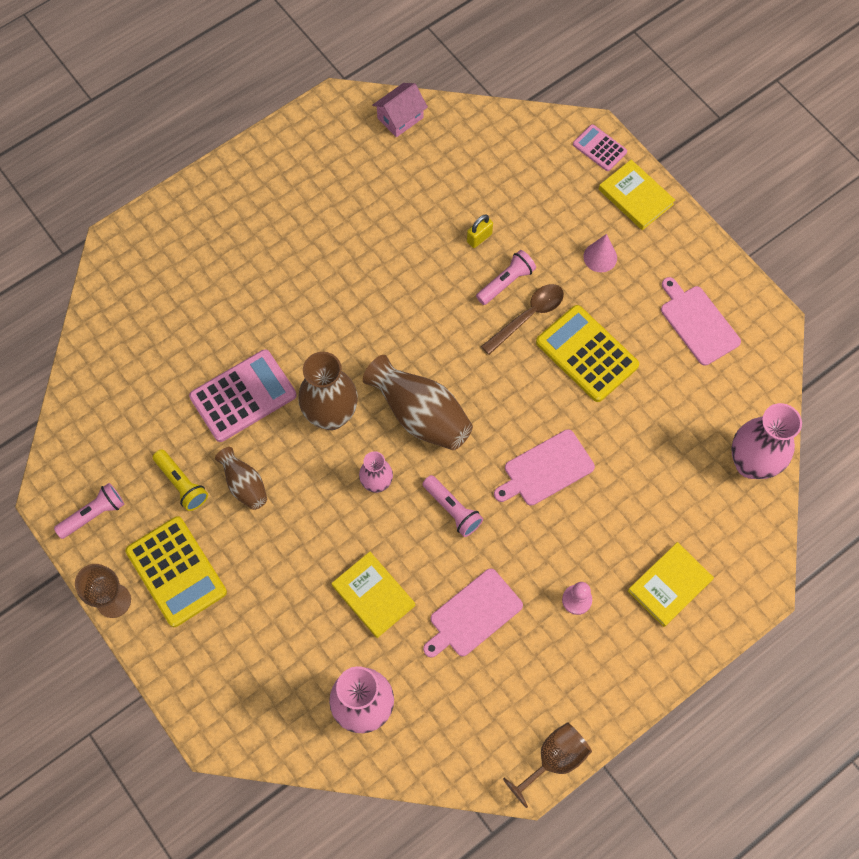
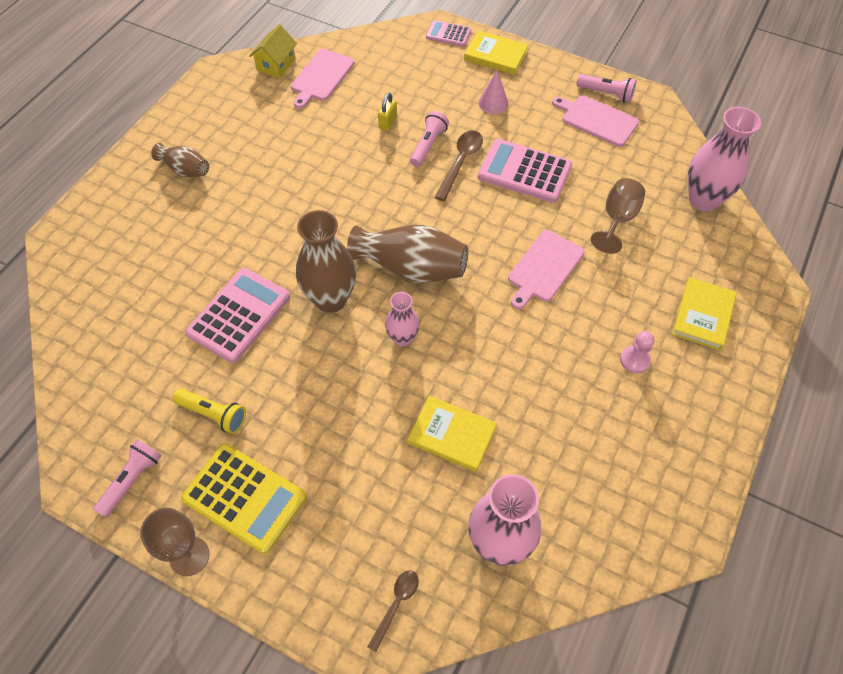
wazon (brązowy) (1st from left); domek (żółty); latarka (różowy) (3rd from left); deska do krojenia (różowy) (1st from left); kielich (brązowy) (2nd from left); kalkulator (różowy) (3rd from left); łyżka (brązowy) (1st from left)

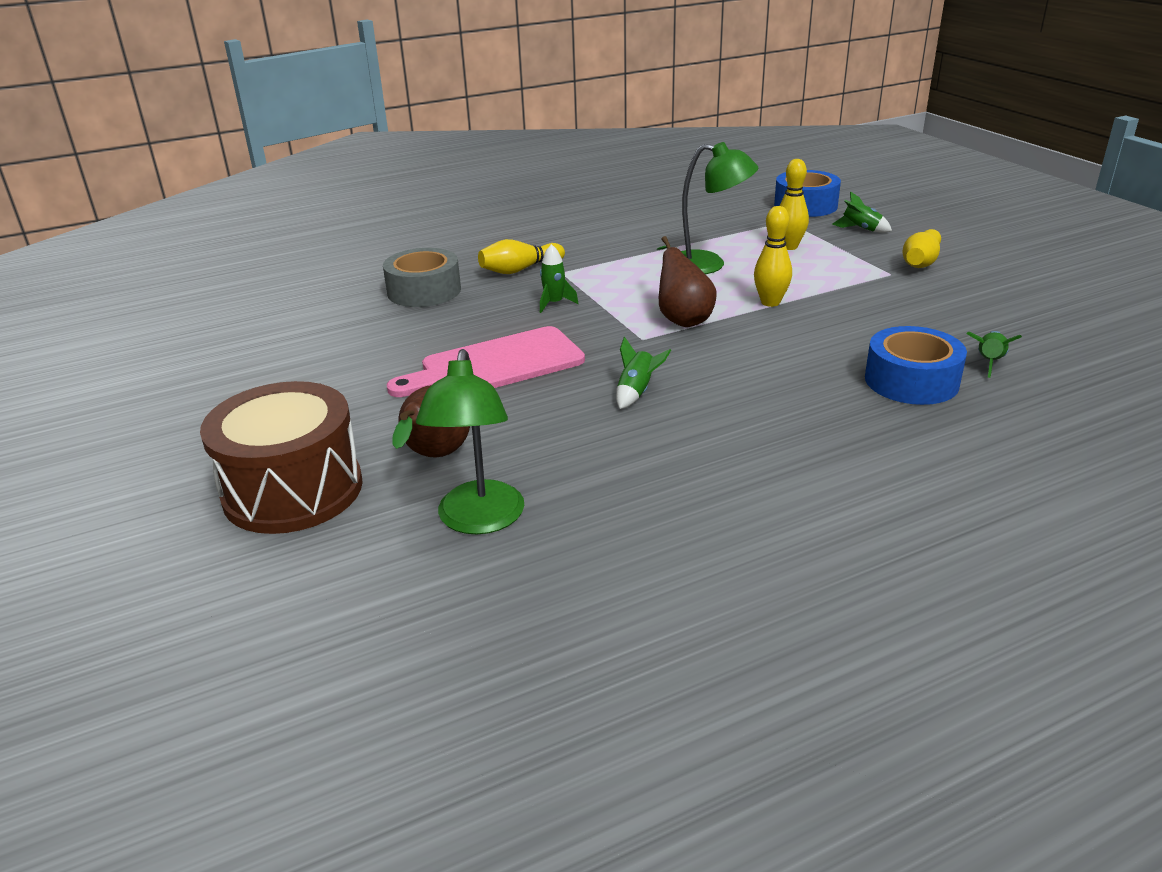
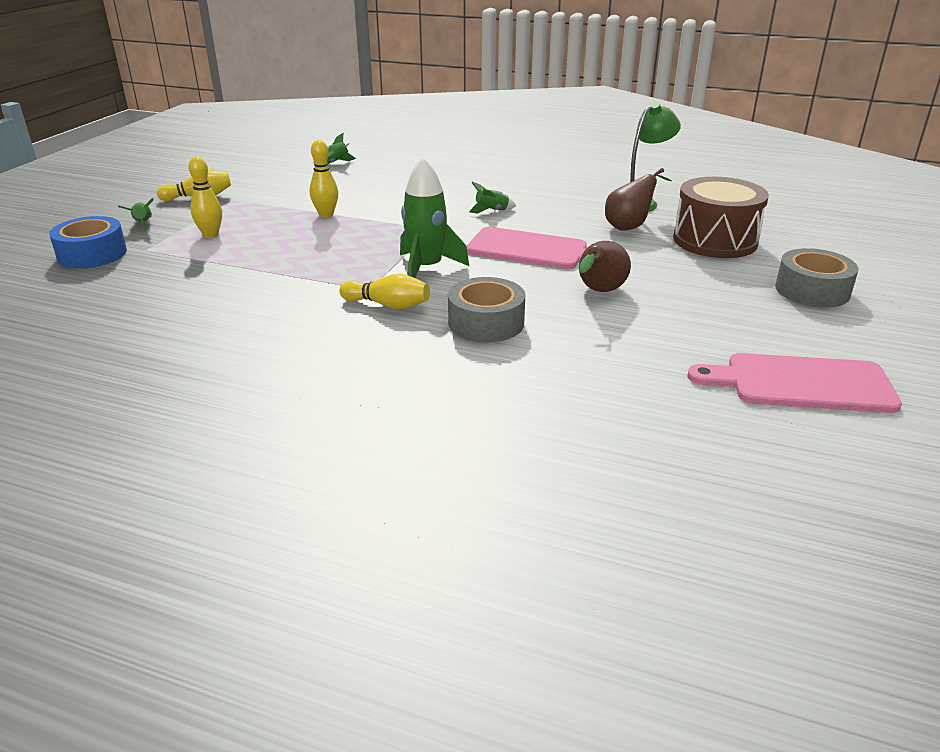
rakieta (zielony) (3rd from left); gruszka (brązowy) (1st from left); lampka (zielony) (2nd from left in the first image); taśma klejąca (niebieski) (2nd from left in the first image); deska do krojenia (różowy) (2nd from left); taśma klejąca (szary) (2nd from left)

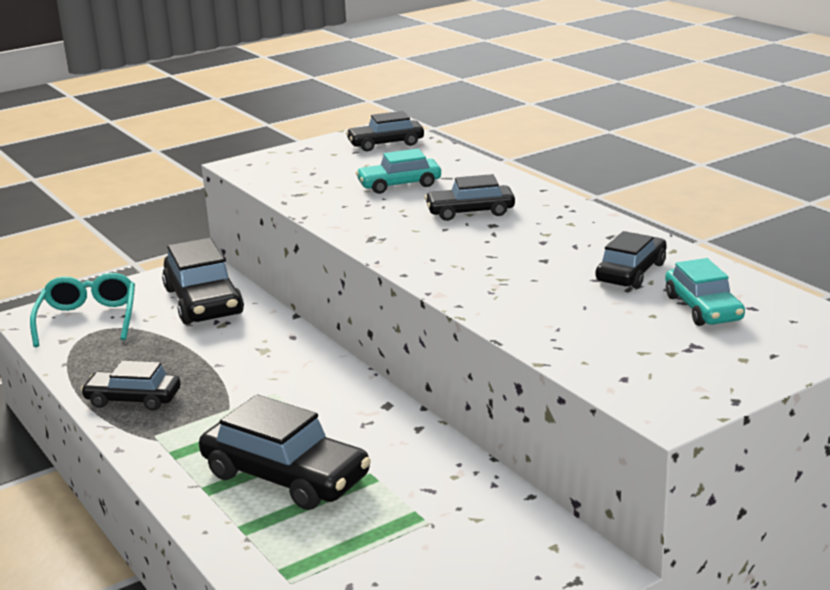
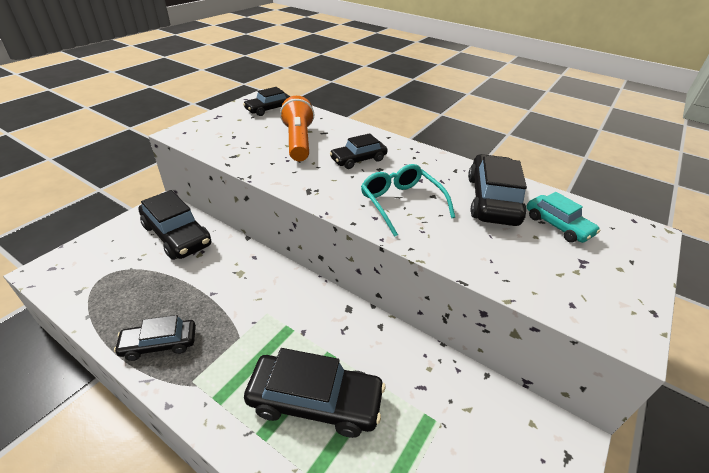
okulary (turkusowy); latarka (pomarańczowy); samochód (czarny) (6th from left)

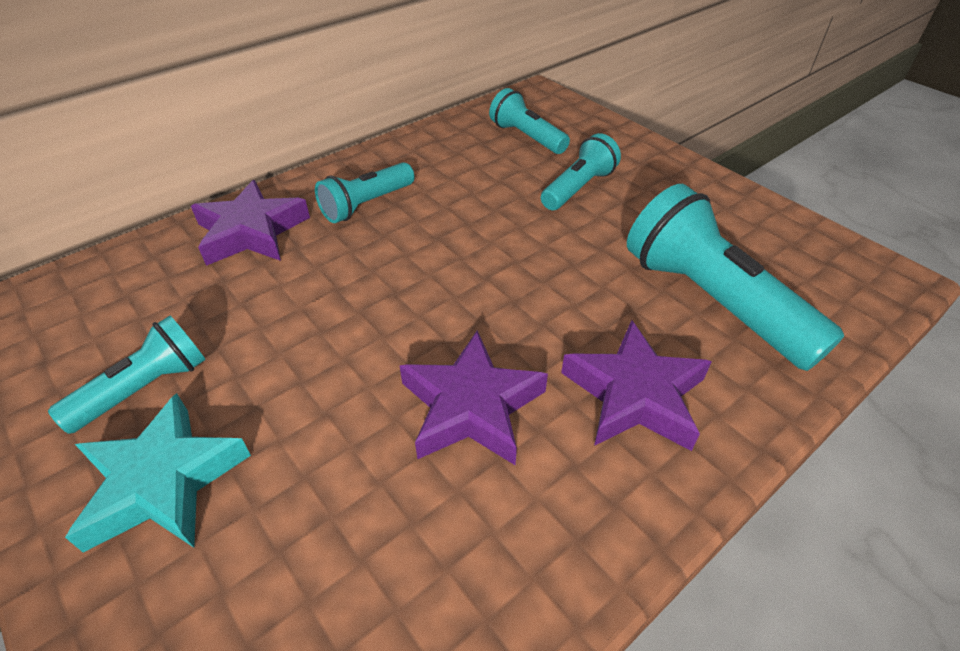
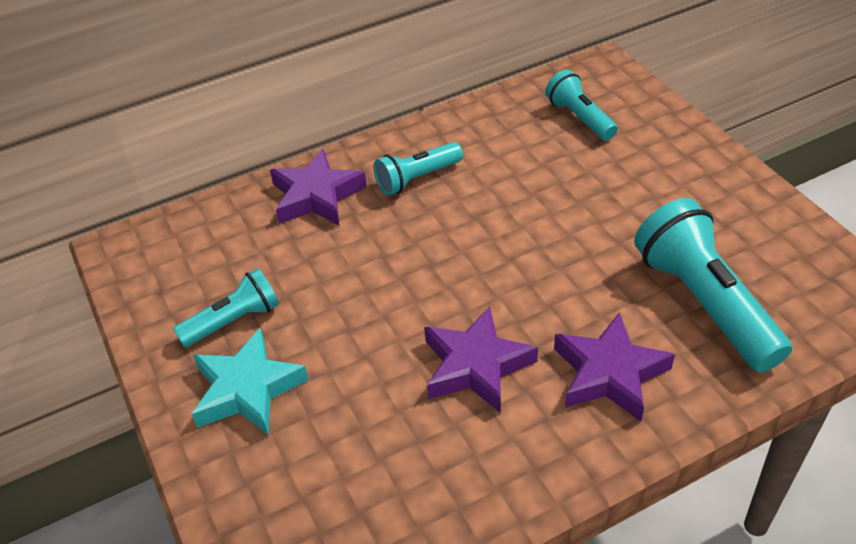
latarka (turkusowy) (4th from left in the first image)

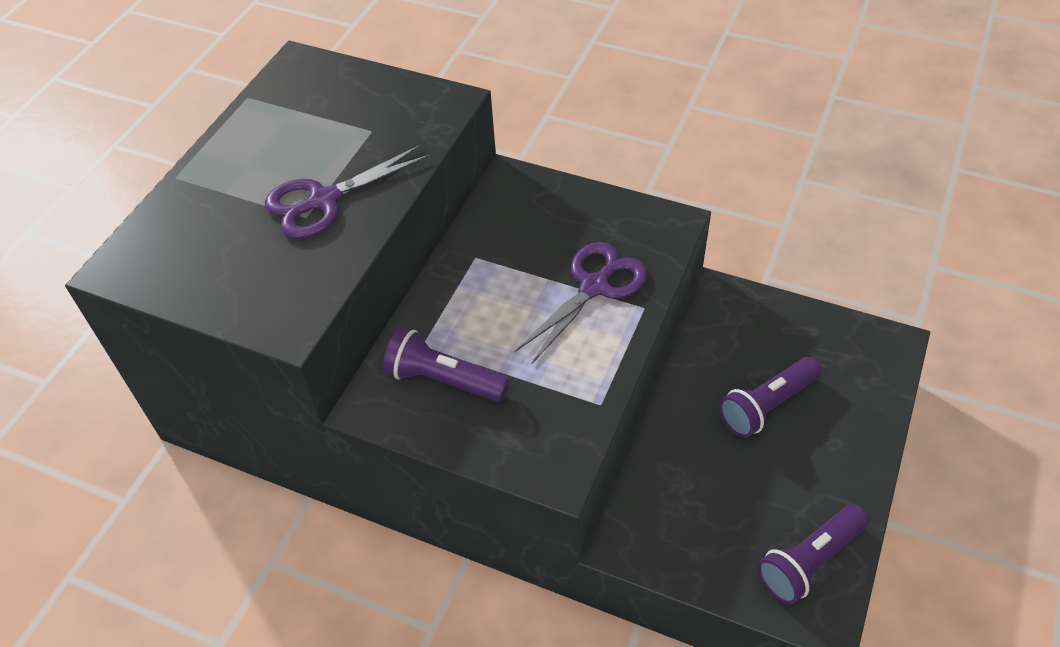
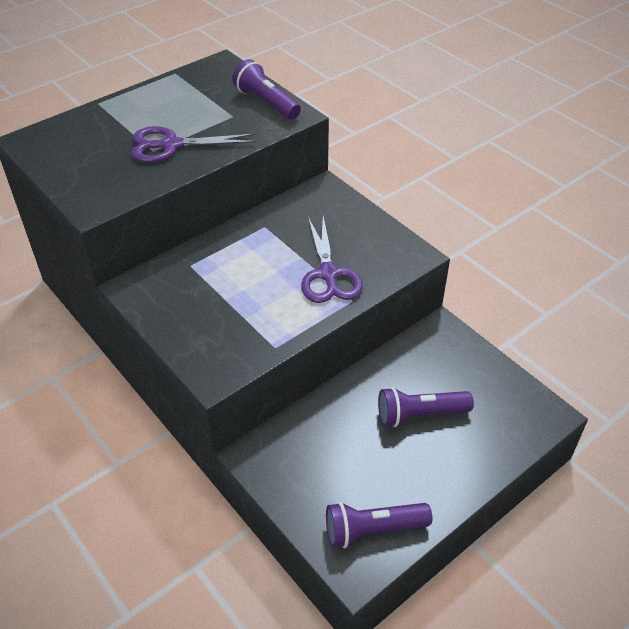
latarka (fioletowy) (1st from left); nożyczki (fioletowy) (2nd from left)

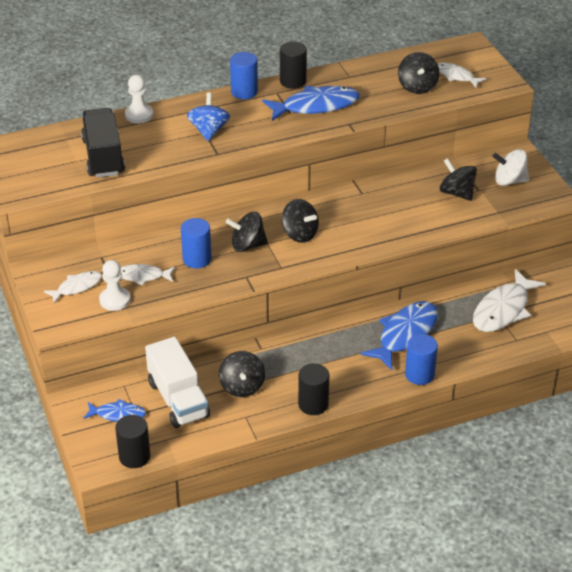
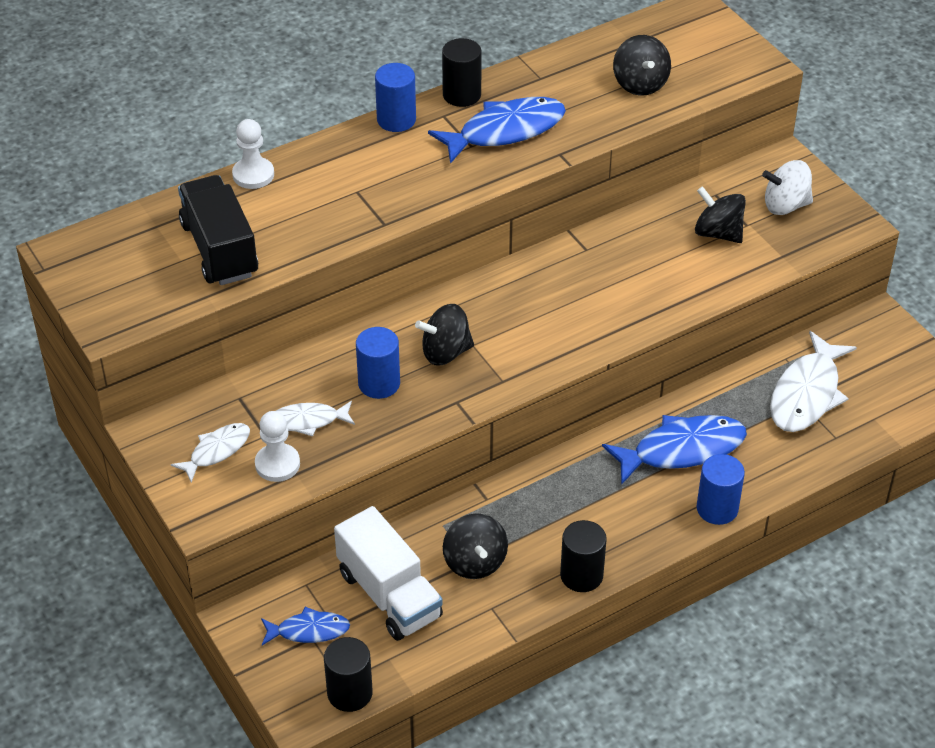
bączek (niebieski); bączek (czarny) (3rd from left in the first image); ryba (niebieski) (3rd from left); ryba (biały) (3rd from left in the first image)

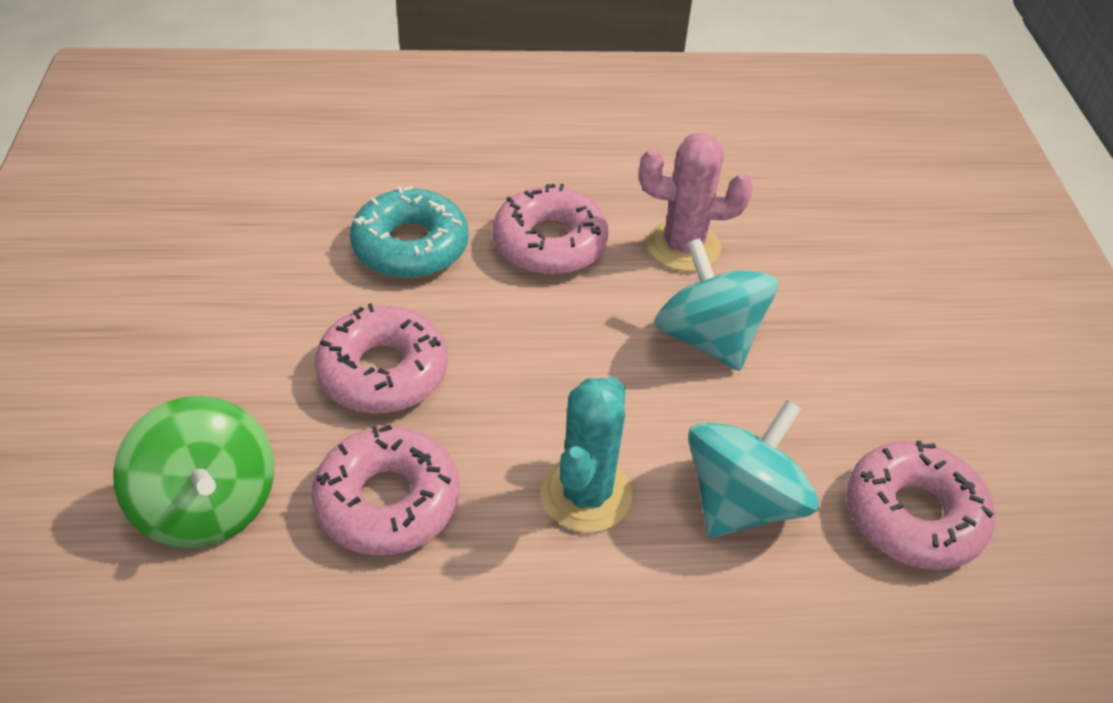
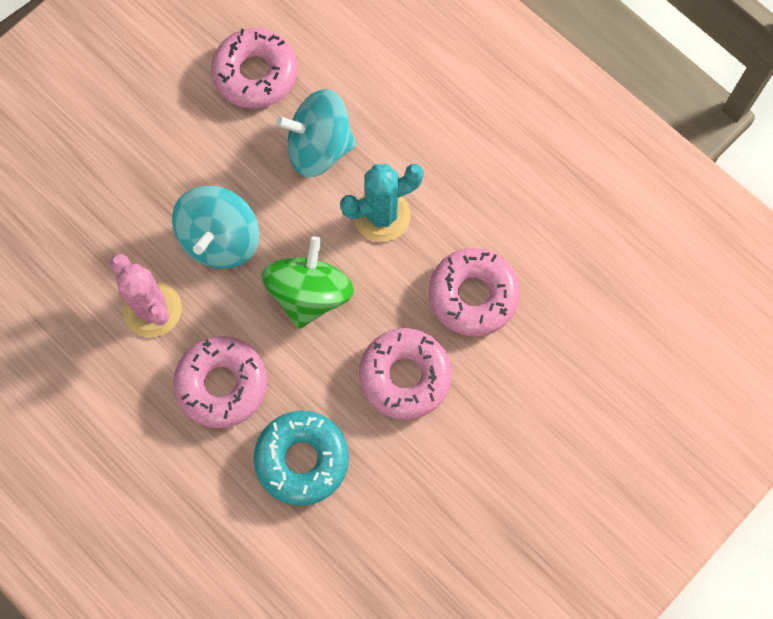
bączek (zielony)

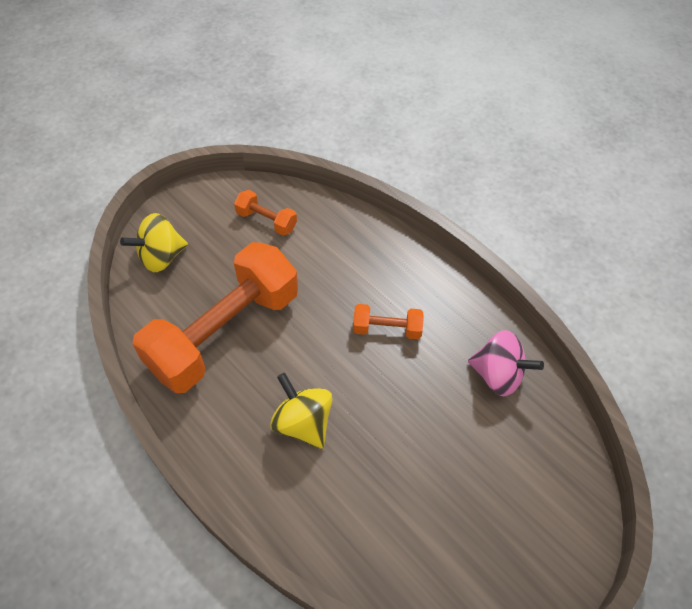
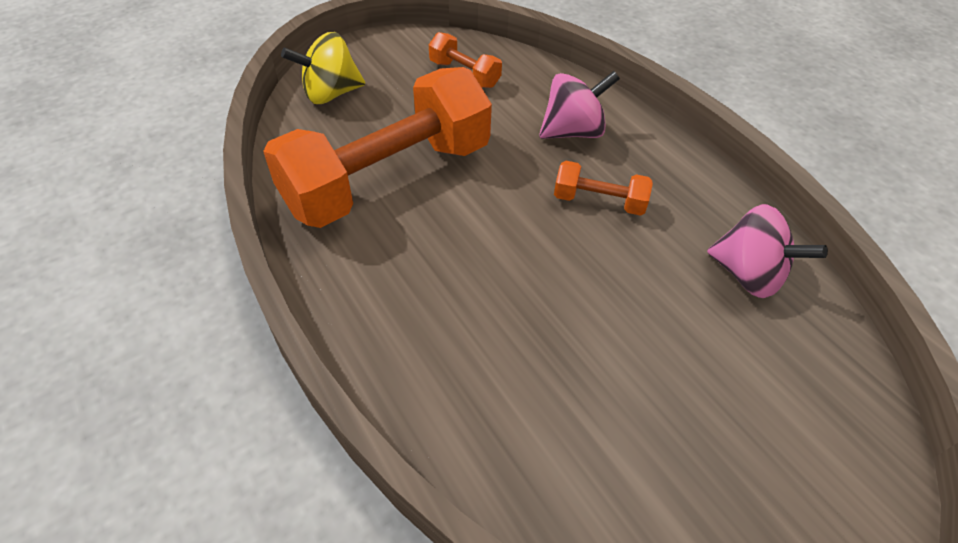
bączek (żółty) (2nd from left in the first image); bączek (różowy) (1st from left)

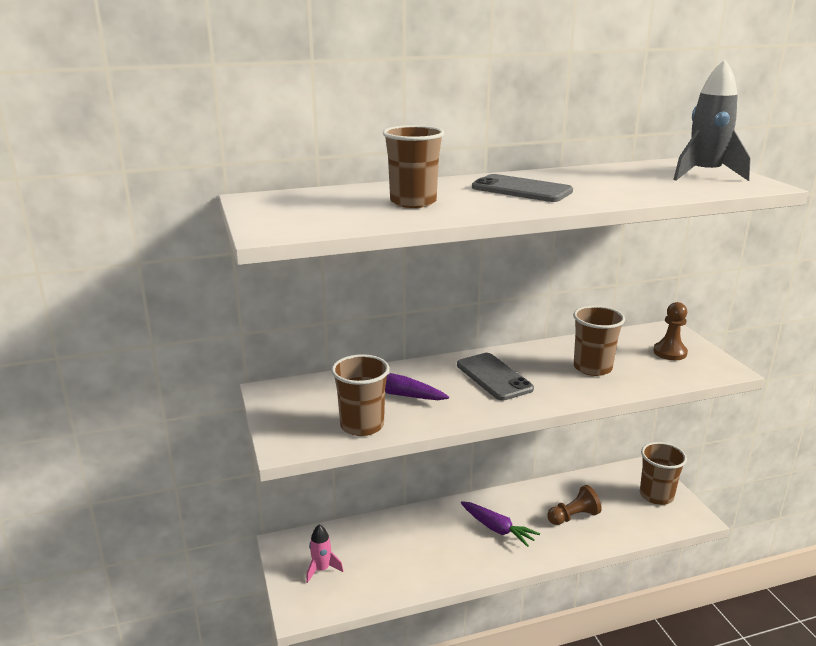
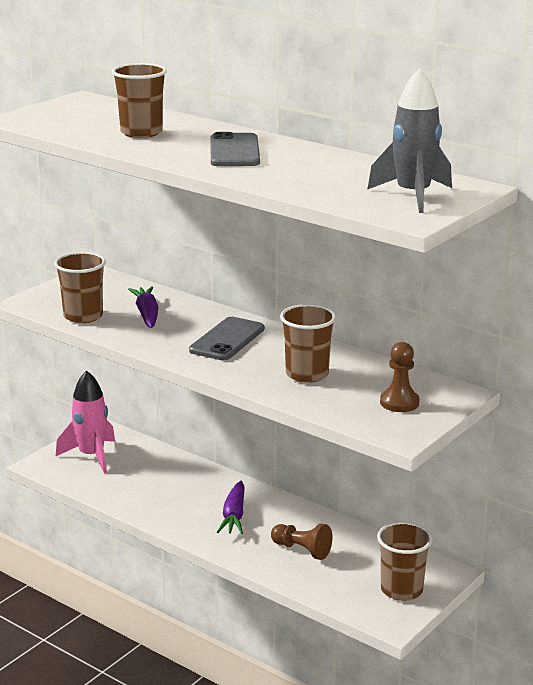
rakieta (różowy)

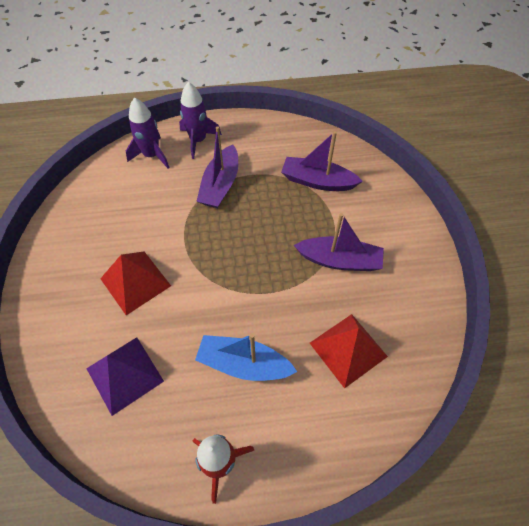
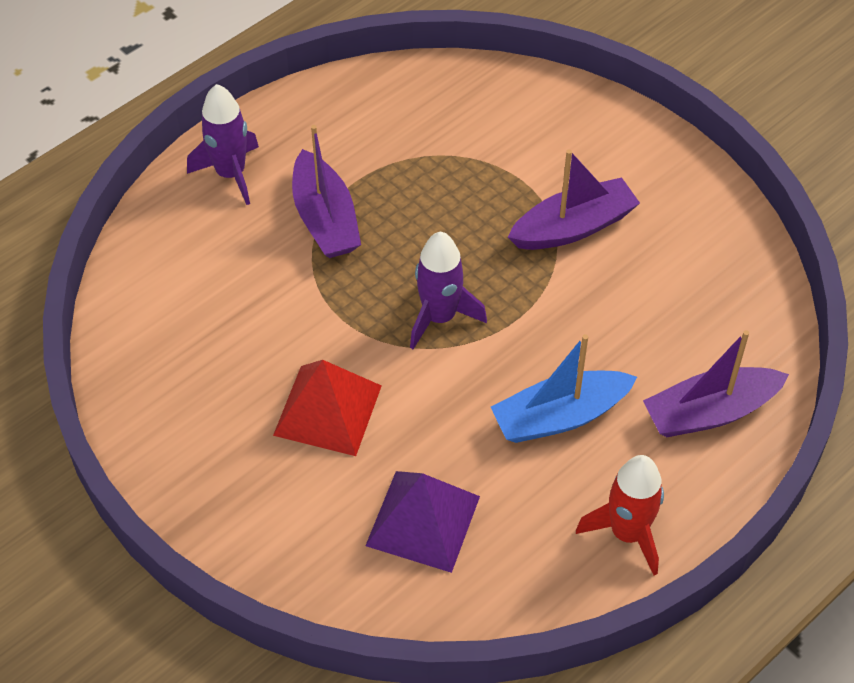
rakieta (fioletowy) (2nd from left); łódka (fioletowy) (3rd from left); piramida (czerwony) (2nd from left in the first image)

